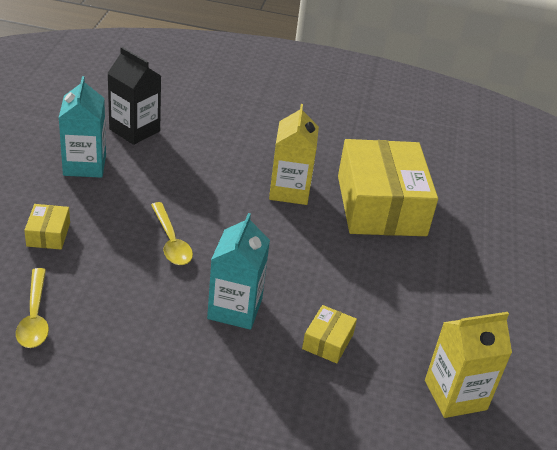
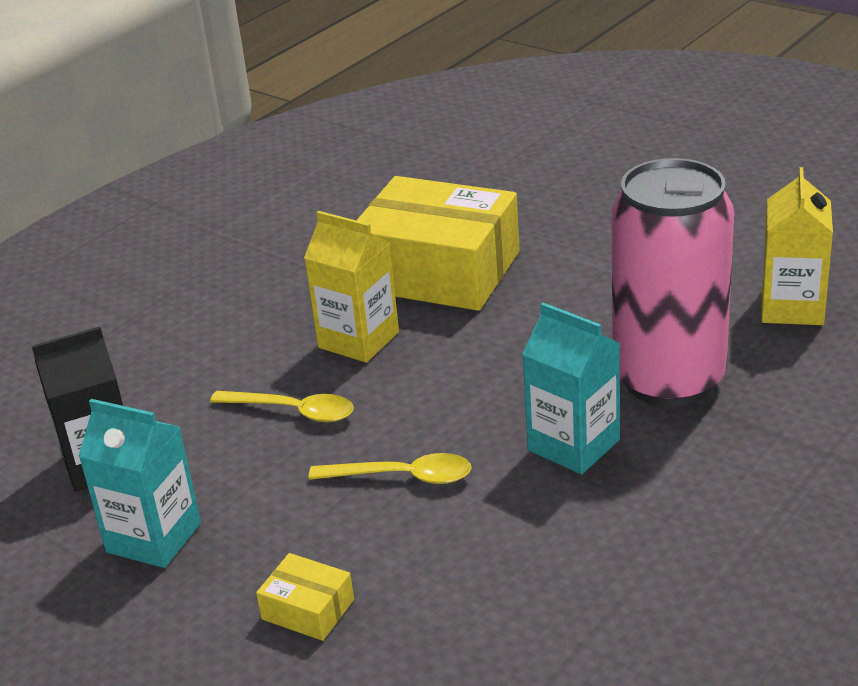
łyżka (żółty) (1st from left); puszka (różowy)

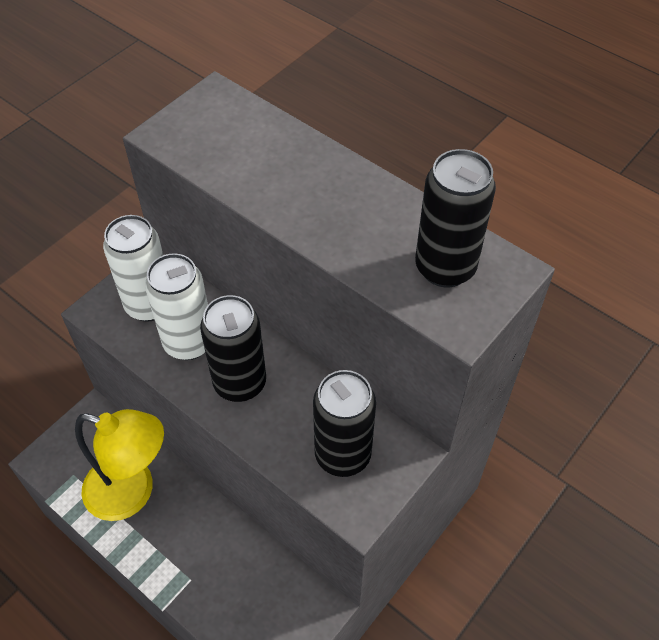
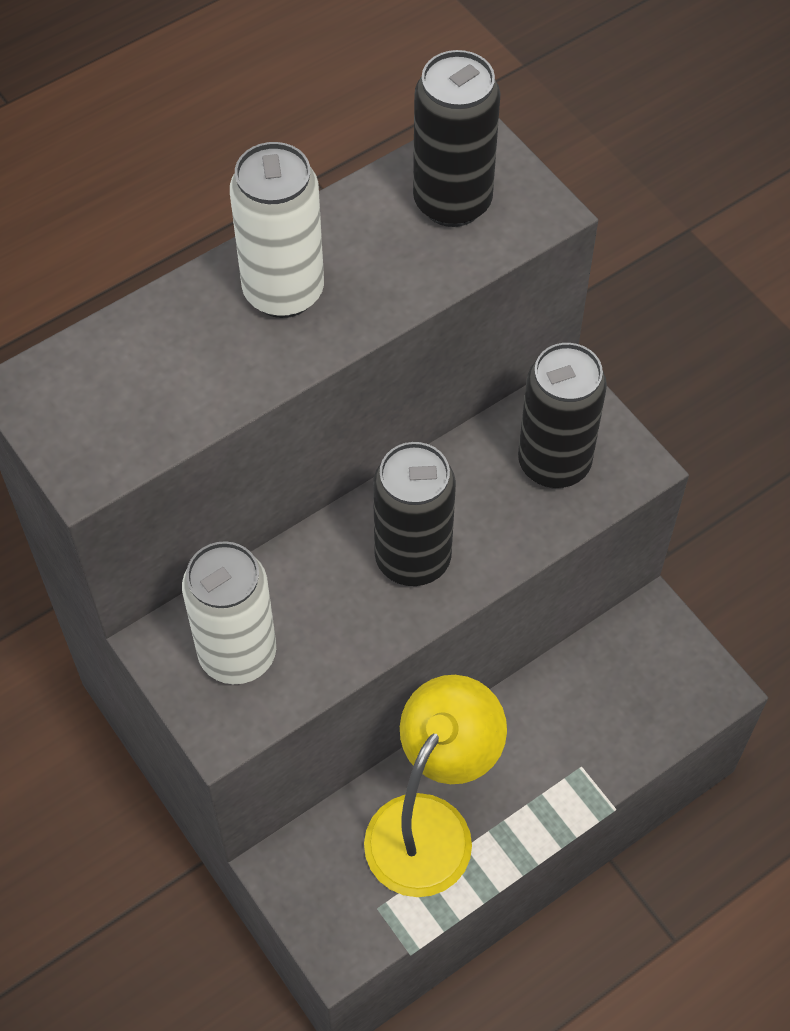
puszka (biały) (2nd from left)

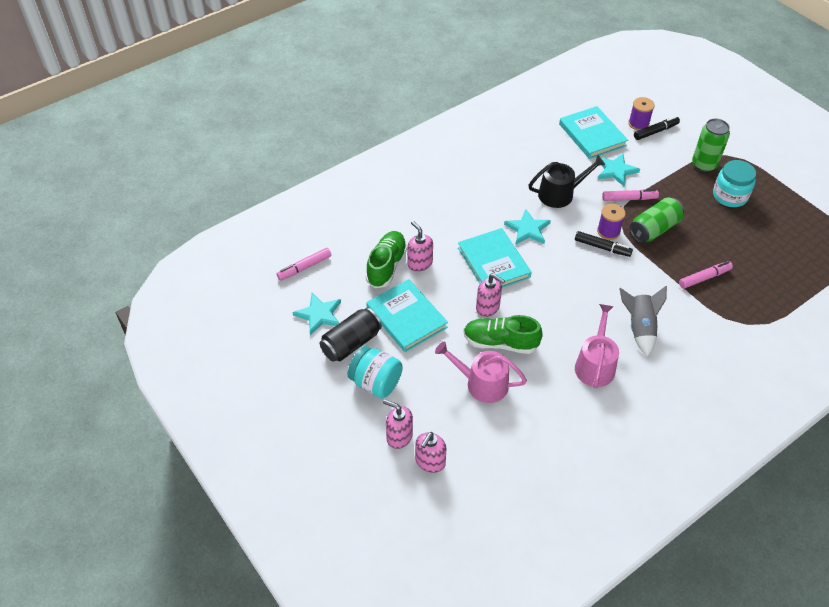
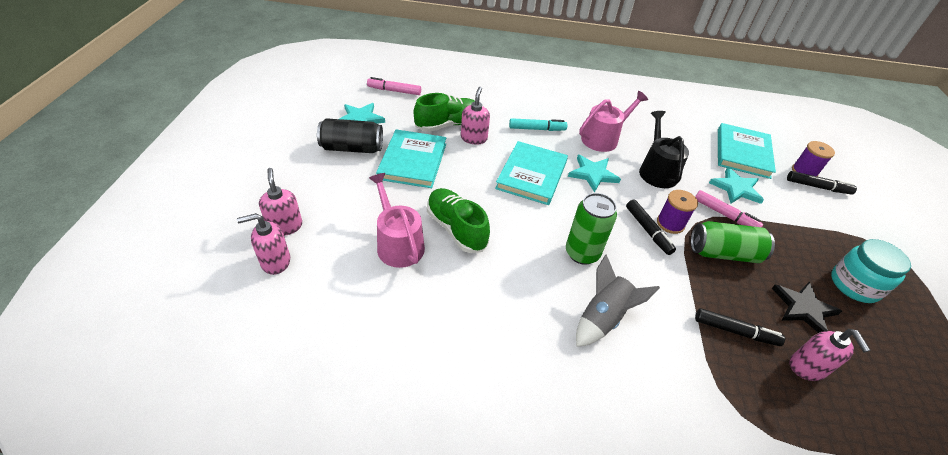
słoik (turkusowy) (1st from left in the first image); dozownik mydła (różowy) (4th from left); konewka (czarny); konewka (różowy) (2nd from left); flamaster (czarny) (2nd from left); puszka (zielony) (1st from left); flamaster (turkusowy); gwiazda (czarny)

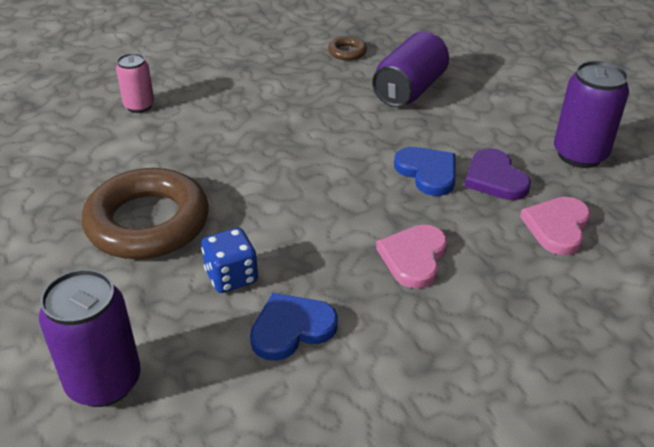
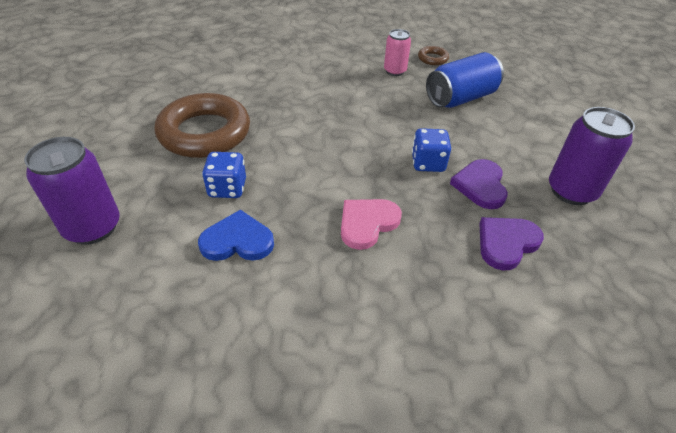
puszka (różowy); puszka (niebieski); kostka do gry (niebieski) (2nd from left); serce (fioletowy) (2nd from left)

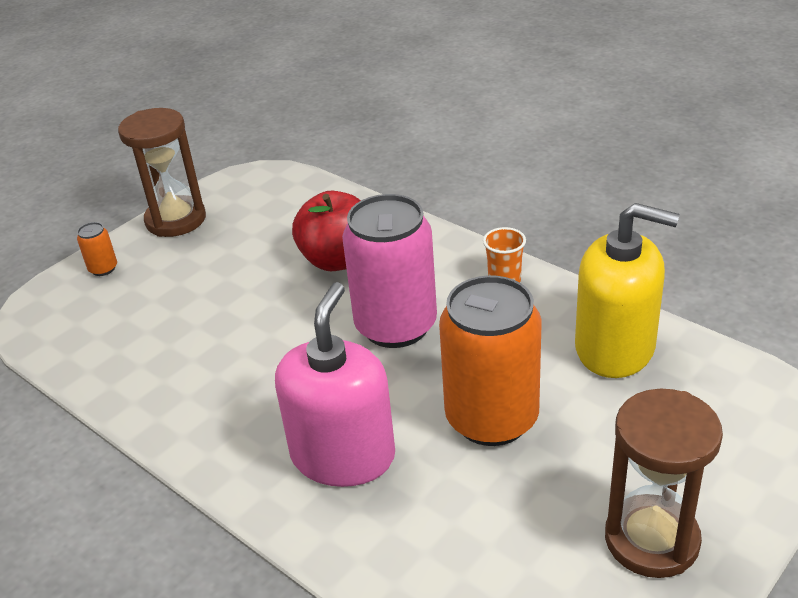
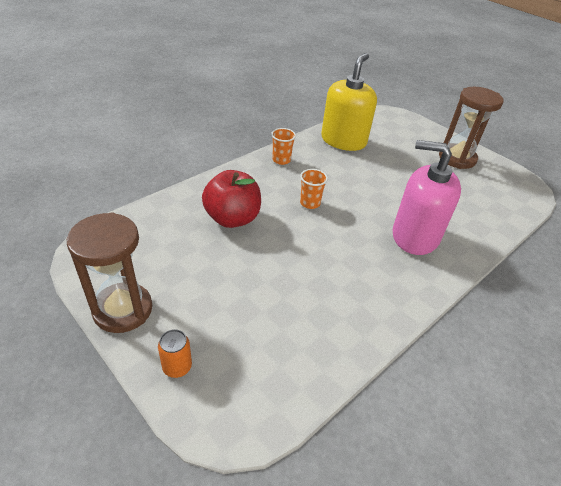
szklanka (pomarańczowy) (2nd from left); puszka (pomarańczowy) (2nd from left in the first image)

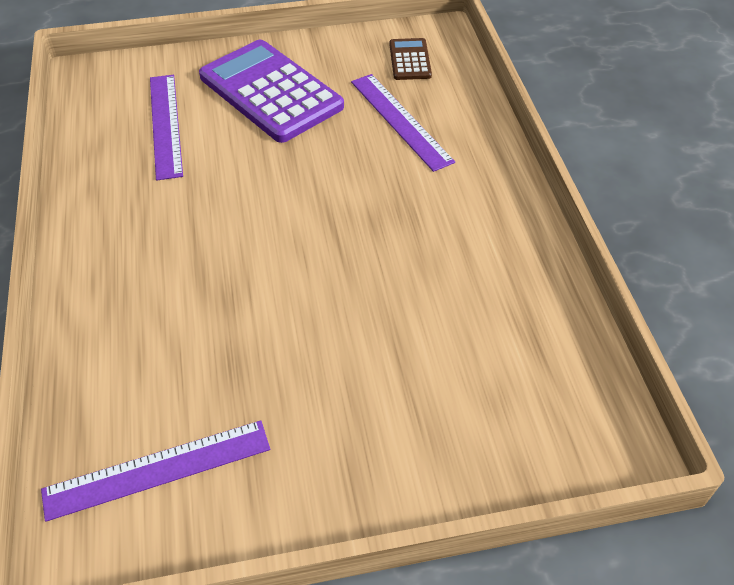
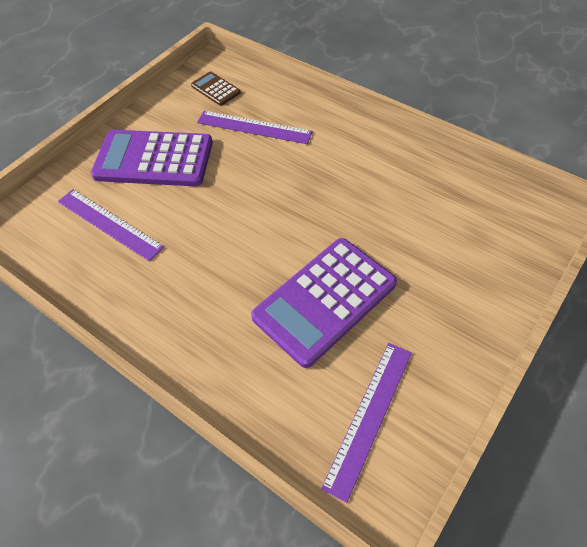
kalkulator (fioletowy) (2nd from left)

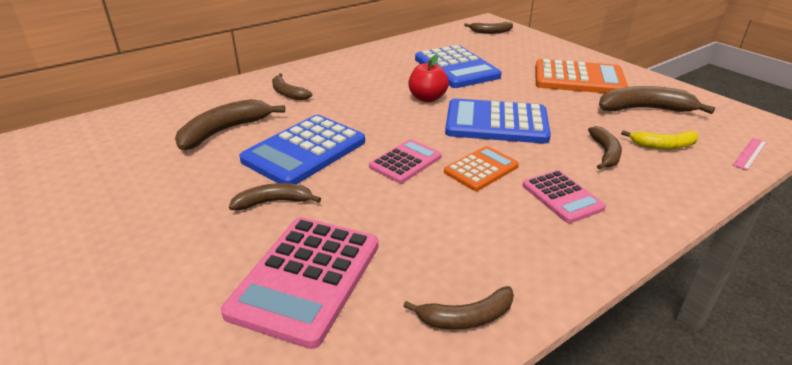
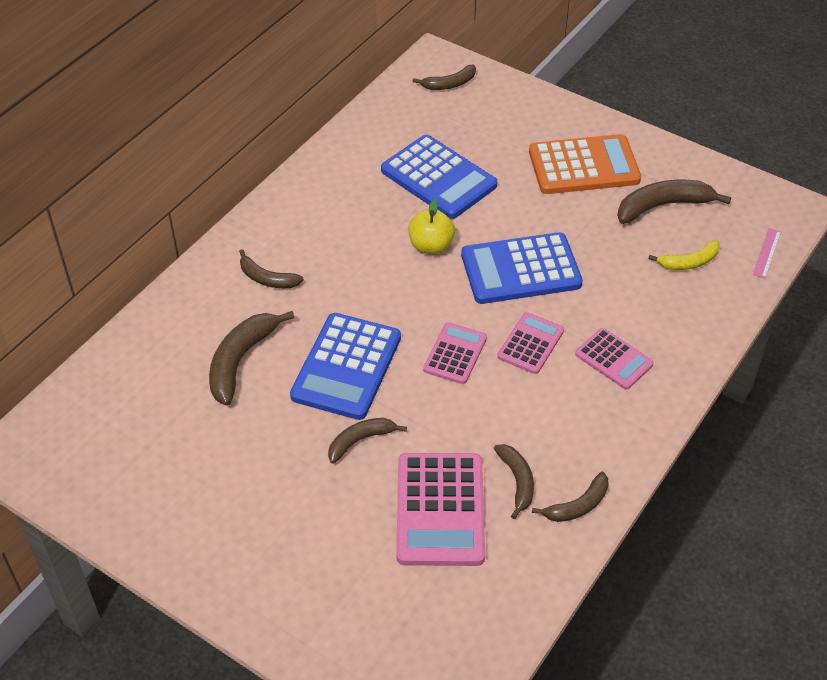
jabłko (żółty); kalkulator (różowy) (3rd from left); banan (brązowy) (5th from left)

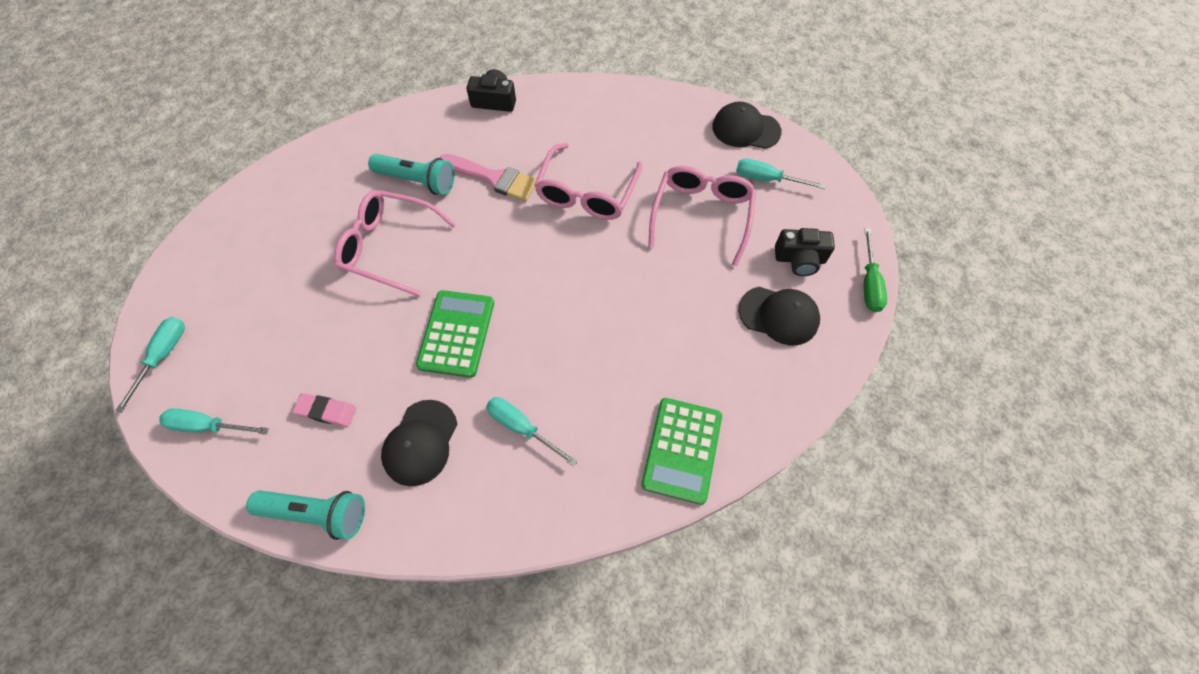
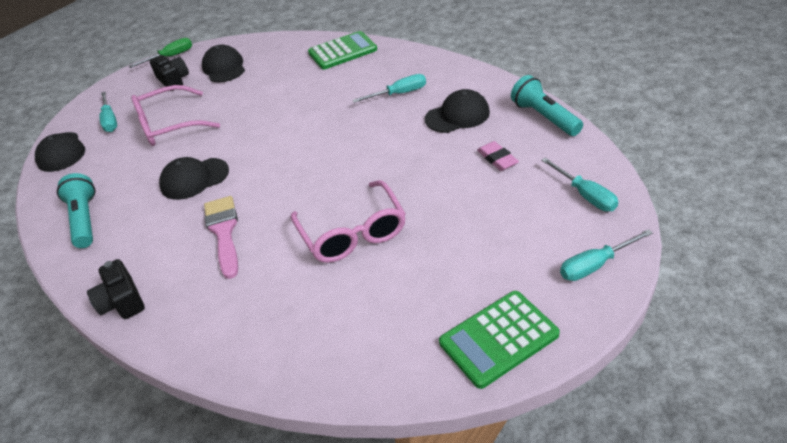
latarka (turkusowy) (1st from left); kalkulator (zielony) (2nd from left); śrubokręt (turkusowy) (2nd from left); czapka (czarny) (2nd from left)

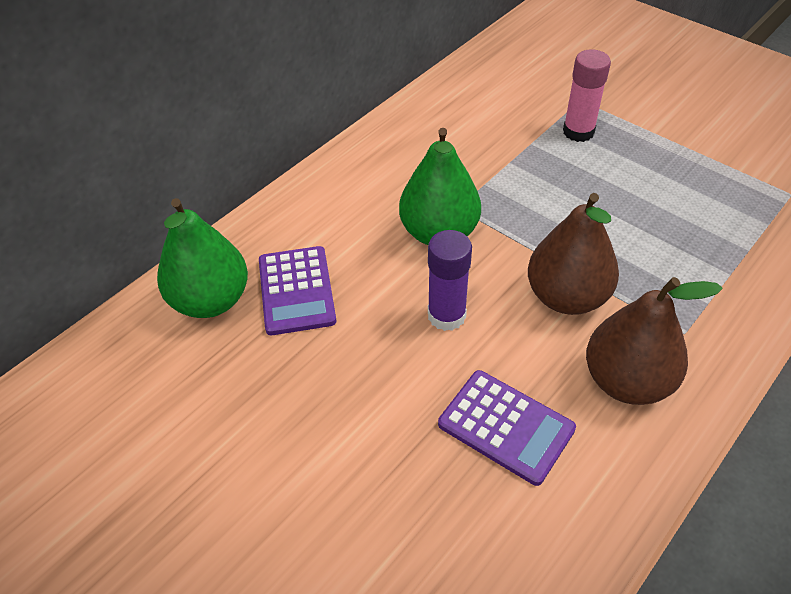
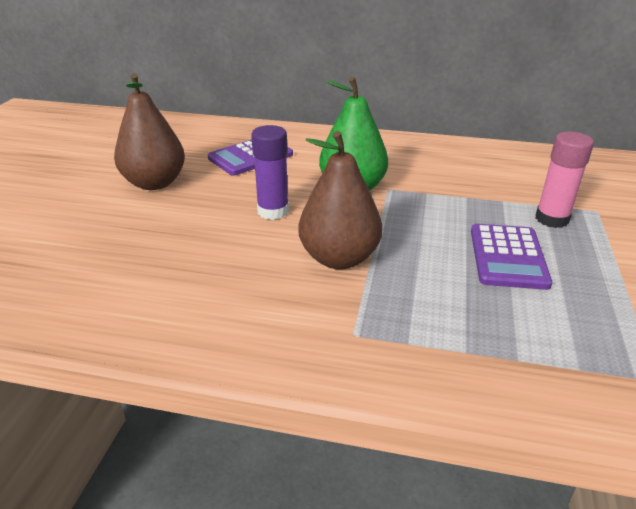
gruszka (zielony) (1st from left in the first image); kalkulator (fioletowy) (2nd from left); gruszka (brązowy) (1st from left)

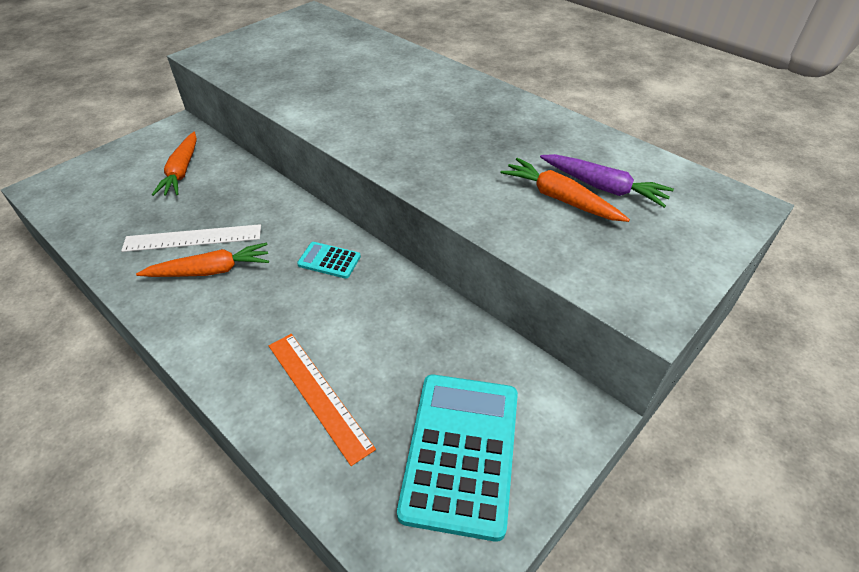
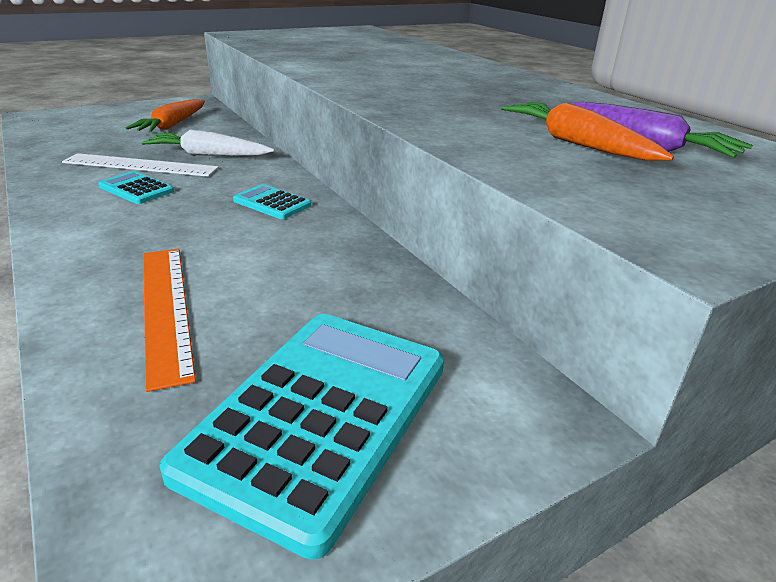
kalkulator (turkusowy) (1st from left); marchewka (biały)

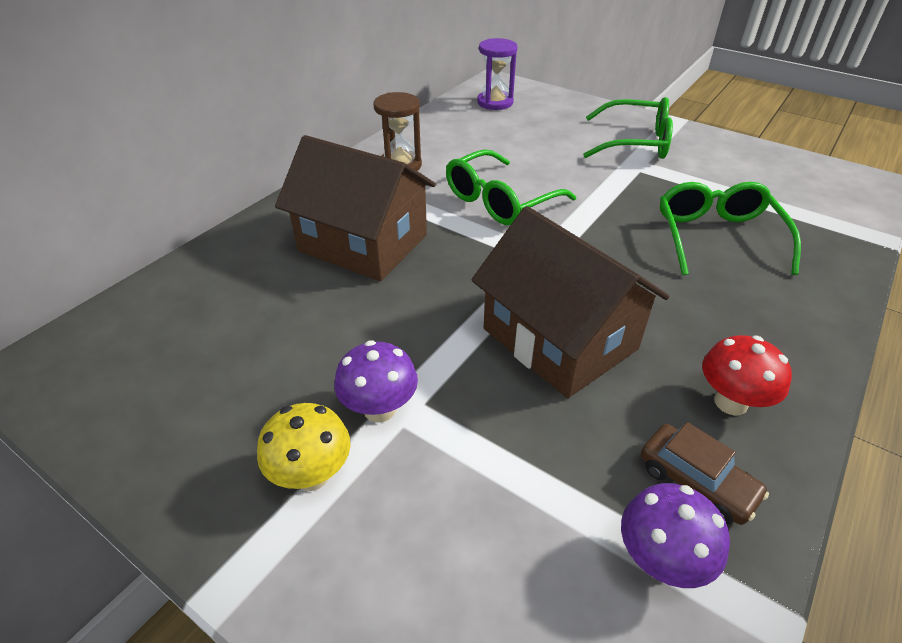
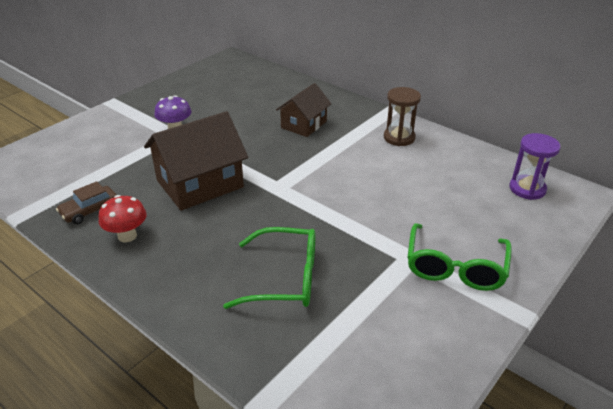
grzyb (żółty); domek (brązowy) (2nd from left); okulary (zielony) (1st from left in the first image); grzyb (fioletowy) (2nd from left in the first image)

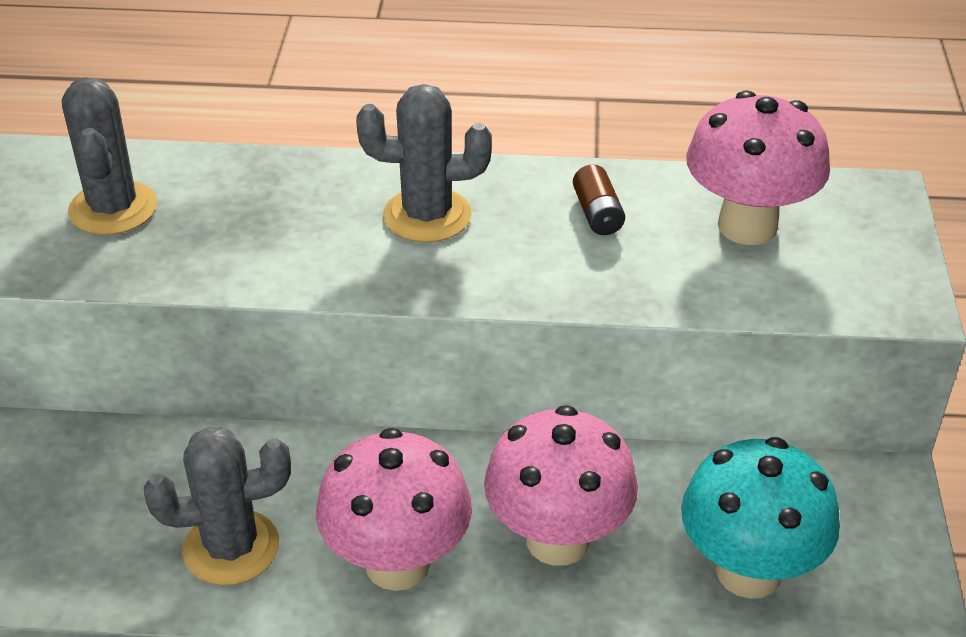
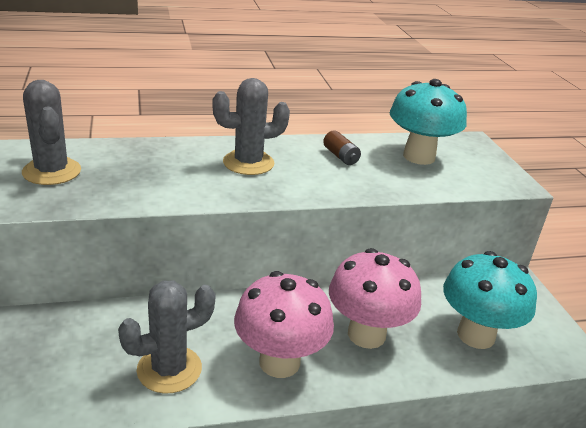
grzyb (turkusowy) (1st from left)

